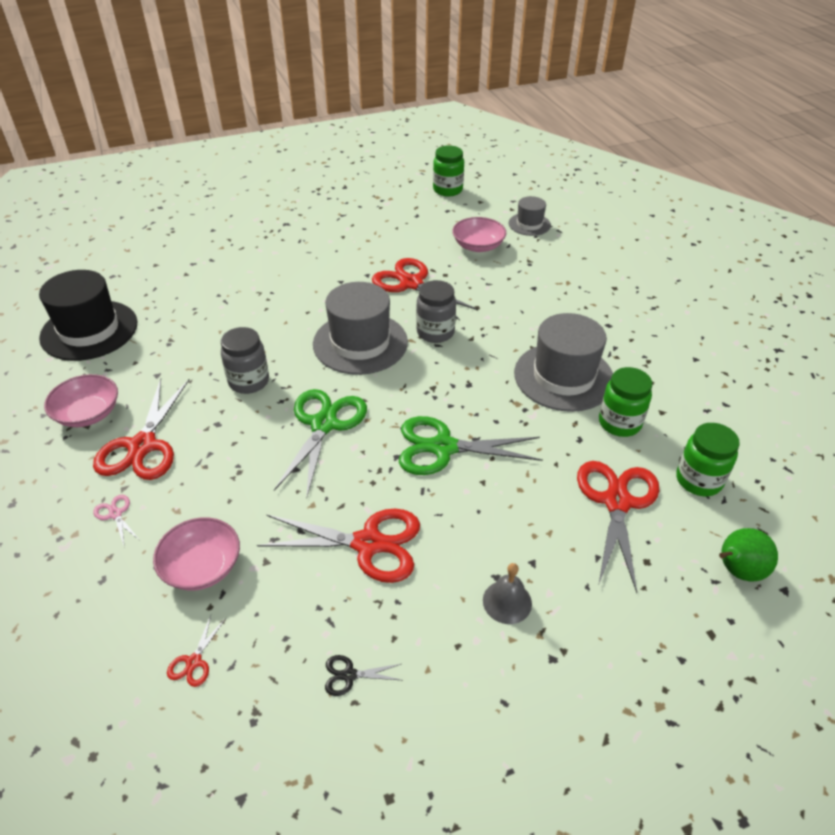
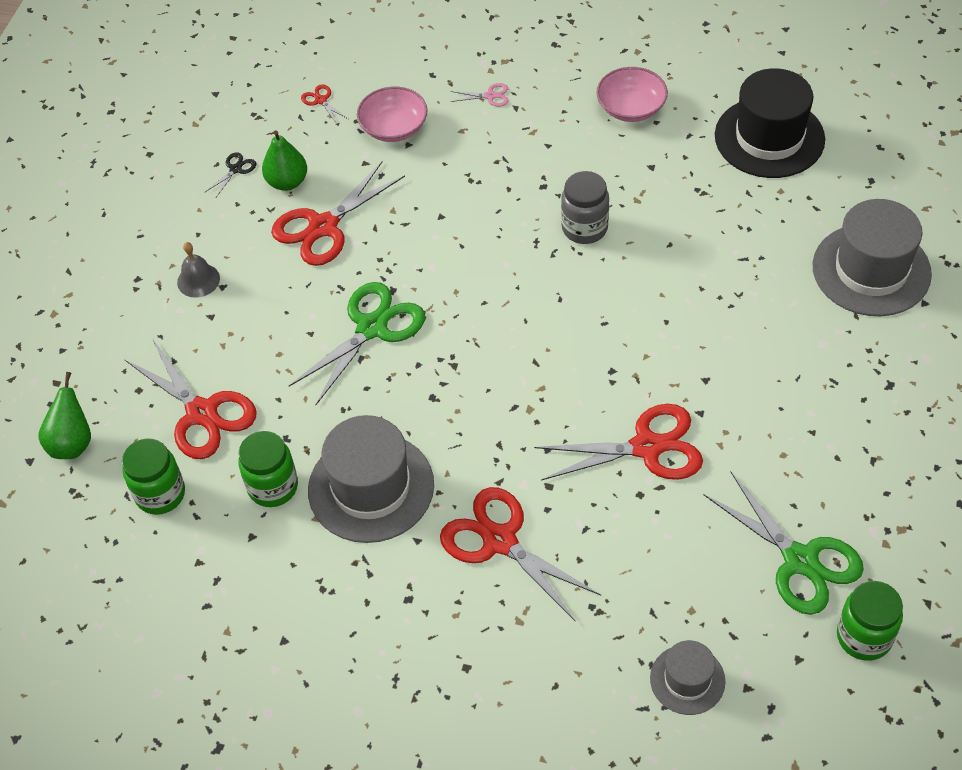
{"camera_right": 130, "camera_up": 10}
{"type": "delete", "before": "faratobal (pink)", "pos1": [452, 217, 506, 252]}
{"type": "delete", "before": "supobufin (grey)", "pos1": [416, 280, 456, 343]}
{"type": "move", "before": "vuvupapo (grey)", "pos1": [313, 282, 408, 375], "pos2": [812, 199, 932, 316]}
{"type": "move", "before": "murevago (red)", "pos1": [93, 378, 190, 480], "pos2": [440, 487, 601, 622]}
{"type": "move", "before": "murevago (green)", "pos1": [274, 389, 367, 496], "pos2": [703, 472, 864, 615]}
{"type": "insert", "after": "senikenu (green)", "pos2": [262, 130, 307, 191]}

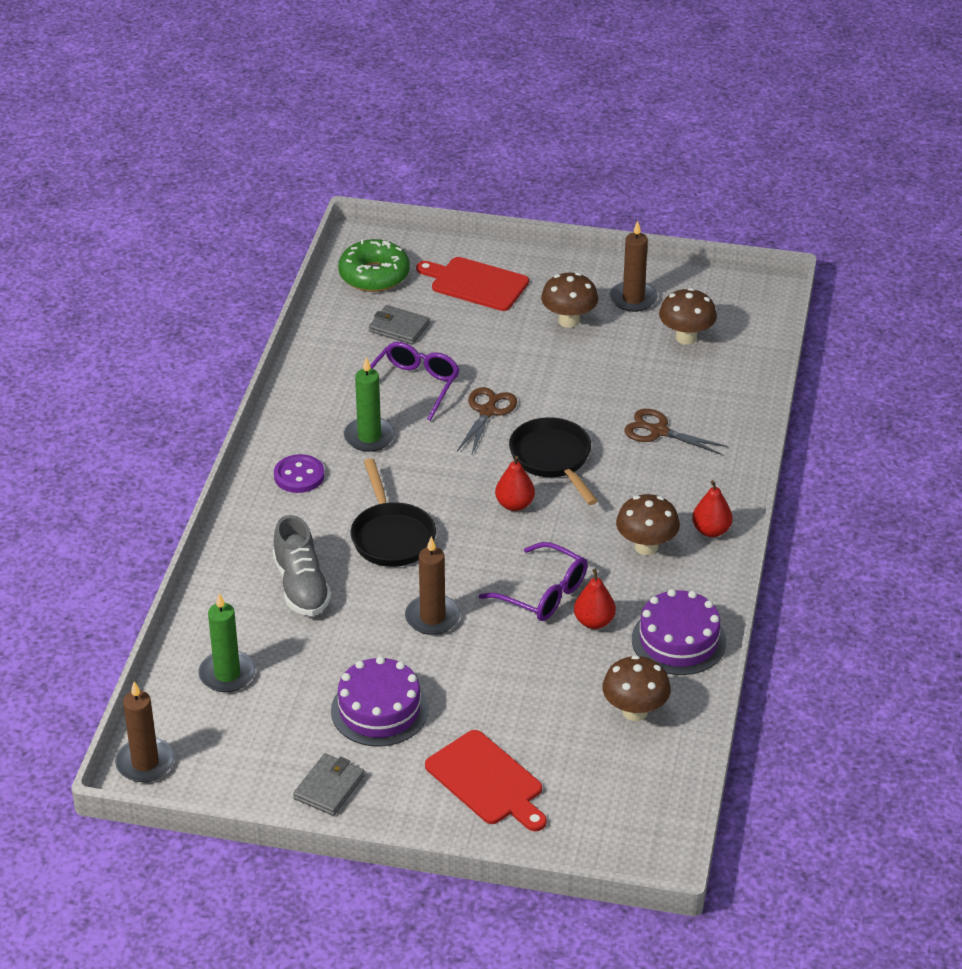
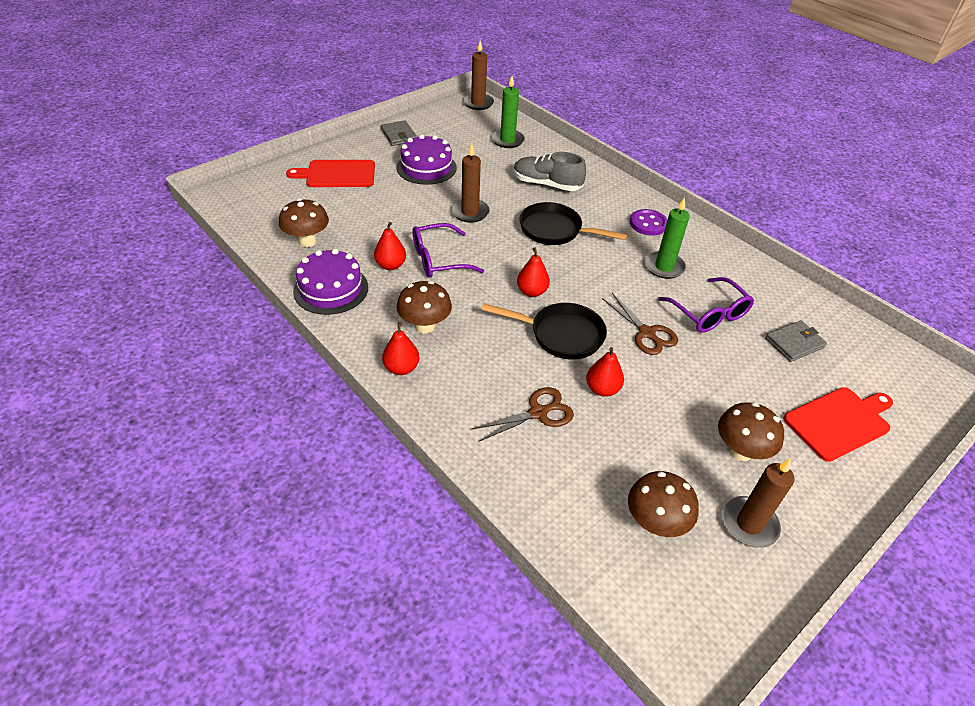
{"camera_right": 125, "camera_up": 5}
{"type": "delete", "before": "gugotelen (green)", "pos1": [338, 239, 410, 292]}
{"type": "insert", "after": "senikenu (red)", "pos2": [586, 347, 624, 397]}

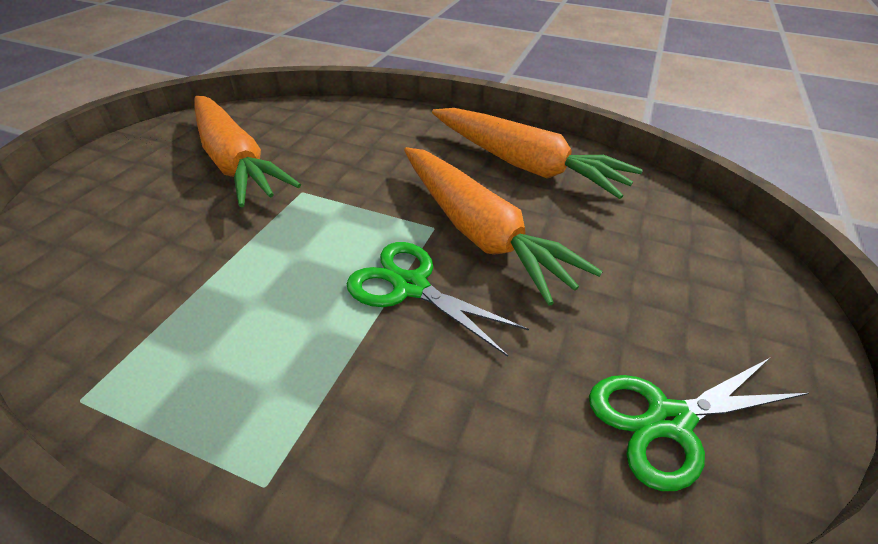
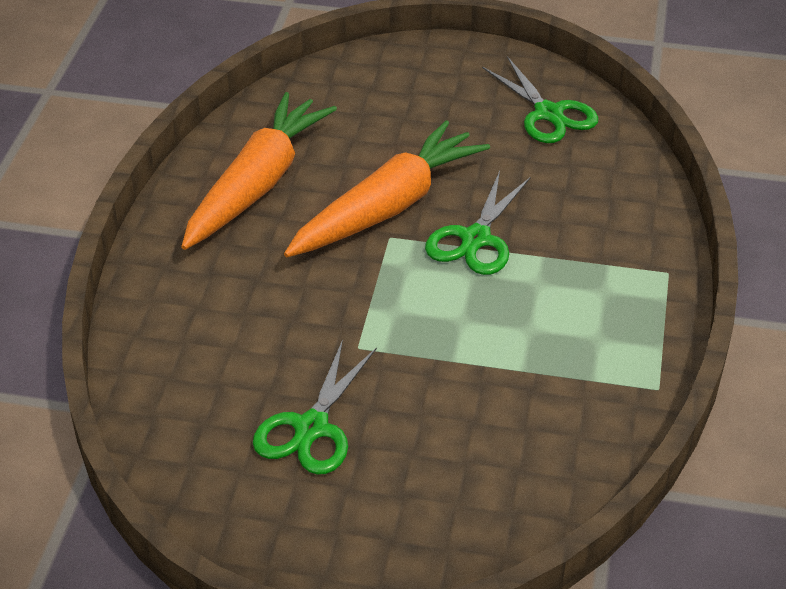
{"camera_right": -100, "camera_up": 0}
{"type": "replace", "before": "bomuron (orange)", "after": "murevago (green)", "pos1": [194, 96, 301, 207], "pos2": [253, 339, 377, 475]}

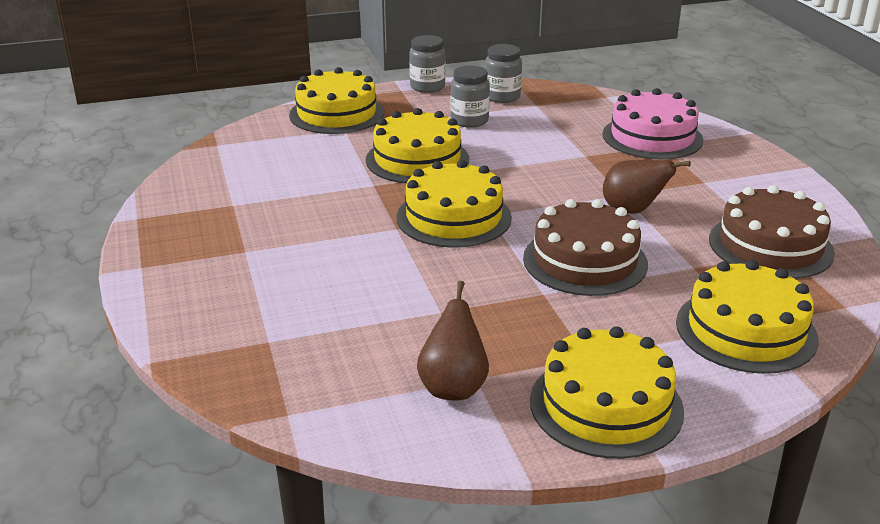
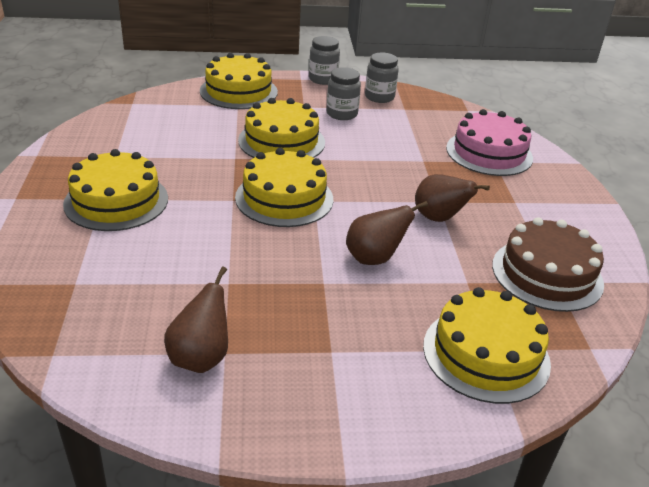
{"camera_right": 10, "camera_up": 5}
{"type": "replace", "before": "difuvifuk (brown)", "after": "senikenu (brown)", "pos1": [523, 199, 648, 296], "pos2": [346, 201, 428, 265]}
{"type": "move", "before": "difuvifuk (yellow)", "pos1": [530, 326, 684, 459], "pos2": [63, 149, 168, 231]}

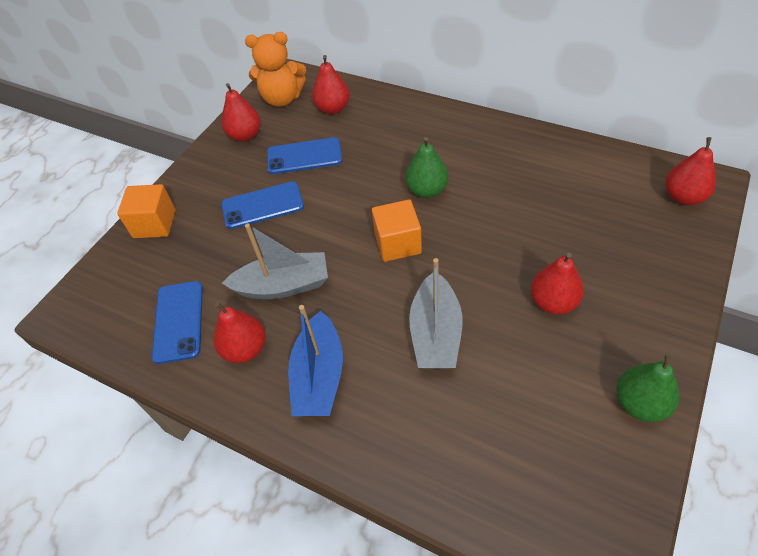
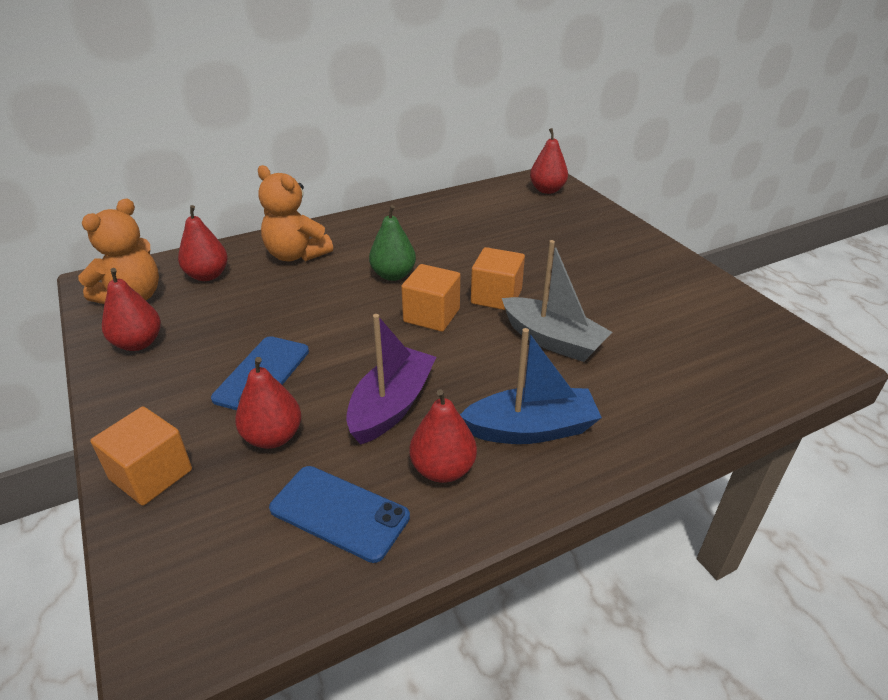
{"camera_right": -60, "camera_up": -15}
{"type": "delete", "before": "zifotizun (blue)", "pos1": [267, 137, 342, 174]}
{"type": "recolor", "before": "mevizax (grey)", "after": "mevizax (purple)", "pos1": [222, 223, 328, 299], "pos2": [346, 314, 436, 445]}
{"type": "move", "before": "senikenu (red)", "pos1": [531, 253, 584, 315], "pos2": [235, 357, 302, 449]}
{"type": "rotate", "before": "mevizax (blue)", "pos1": [288, 305, 343, 416], "pos2": [460, 328, 602, 444], "turn": -45}
{"type": "delete", "before": "senikenu (green)", "pos1": [616, 353, 679, 422]}
{"type": "insert", "after": "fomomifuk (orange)", "pos2": [258, 165, 333, 261]}
{"type": "insert", "after": "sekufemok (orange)", "pos2": [471, 247, 525, 310]}

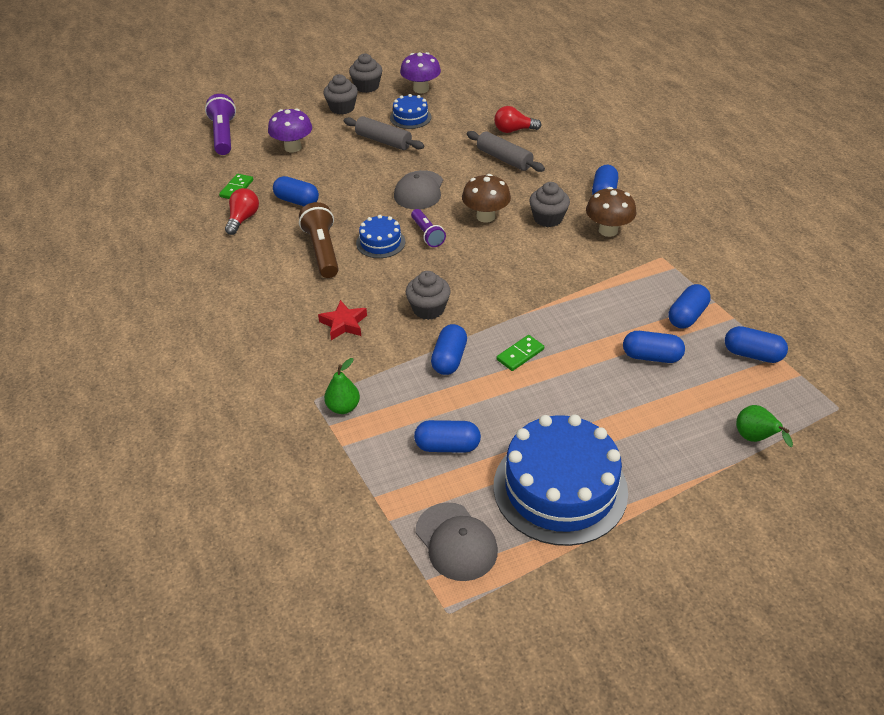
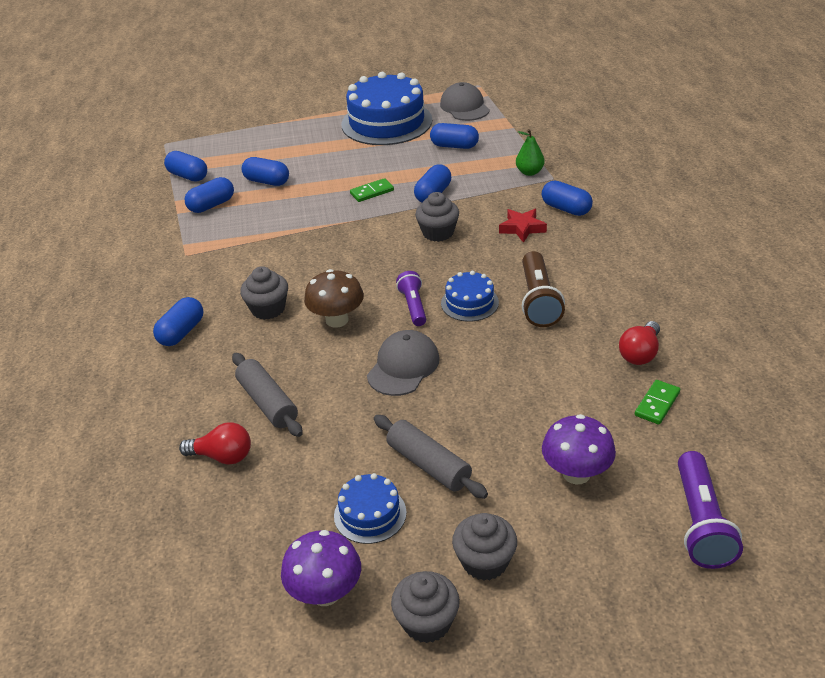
{"camera_right": -165, "camera_up": -5}
{"type": "move", "before": "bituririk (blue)", "pos1": [273, 176, 319, 206], "pos2": [542, 181, 593, 216]}
{"type": "delete", "before": "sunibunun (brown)", "pos1": [586, 187, 636, 237]}
{"type": "delete", "before": "senikenu (green)", "pos1": [736, 405, 793, 447]}

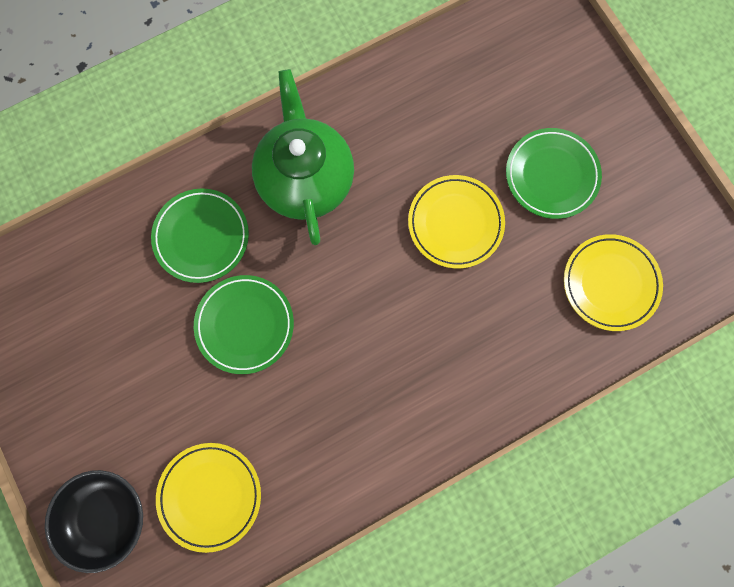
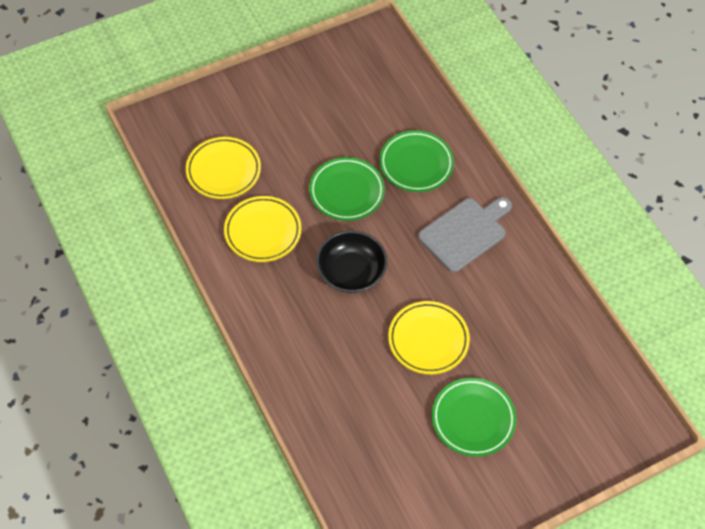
{"camera_right": 90, "camera_up": -20}
{"type": "replace", "before": "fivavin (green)", "after": "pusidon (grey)", "pos1": [252, 69, 354, 245], "pos2": [418, 197, 512, 272]}
{"type": "move", "before": "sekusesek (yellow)", "pos1": [564, 234, 663, 331], "pos2": [224, 196, 301, 262]}
{"type": "move", "before": "faratobal (black)", "pos1": [45, 470, 143, 573], "pos2": [316, 231, 387, 293]}

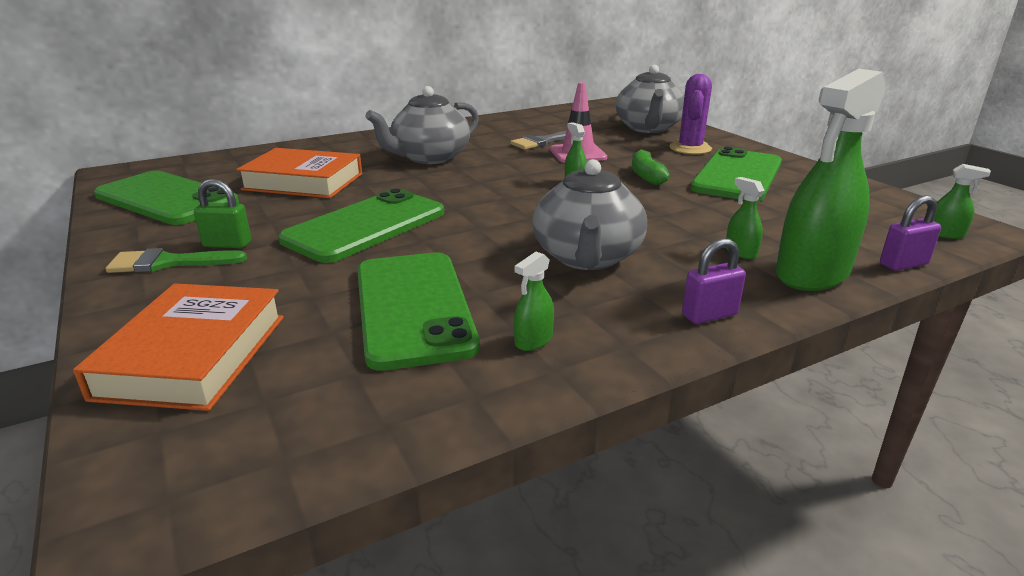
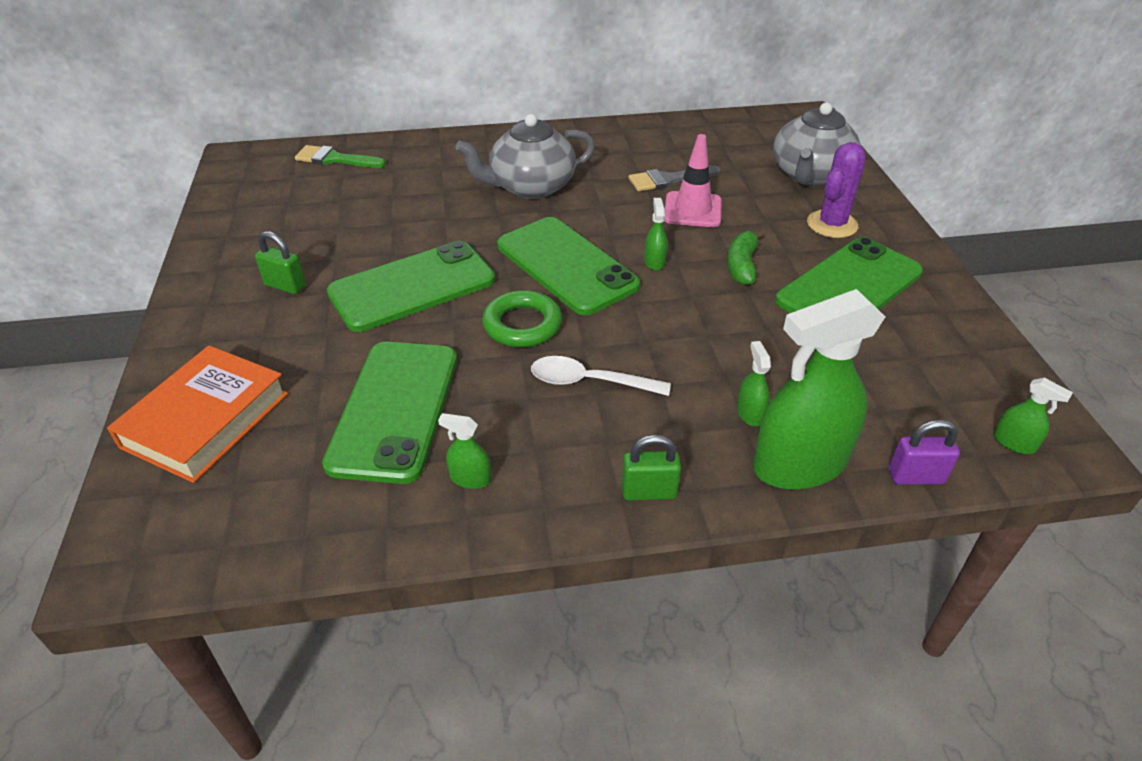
{"camera_right": 20, "camera_up": 15}
{"type": "delete", "before": "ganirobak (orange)", "pos1": [236, 148, 362, 198]}
{"type": "replace", "before": "fivavin (grey)", "after": "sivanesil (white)", "pos1": [533, 159, 647, 270], "pos2": [531, 356, 671, 396]}
{"type": "move", "before": "zifotizun (green)", "pos1": [94, 171, 239, 225], "pos2": [498, 217, 640, 315]}
{"type": "recolor", "before": "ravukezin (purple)", "after": "ravukezin (green)", "pos1": [682, 238, 746, 324], "pos2": [622, 434, 681, 501]}
{"type": "move", "before": "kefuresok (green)", "pos1": [106, 248, 247, 273], "pos2": [295, 145, 386, 168]}
{"type": "rotate", "before": "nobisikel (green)", "pos1": [514, 252, 554, 351], "pos2": [438, 413, 491, 489], "turn": 45}
{"type": "insert", "after": "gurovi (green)", "pos2": [482, 290, 562, 347]}

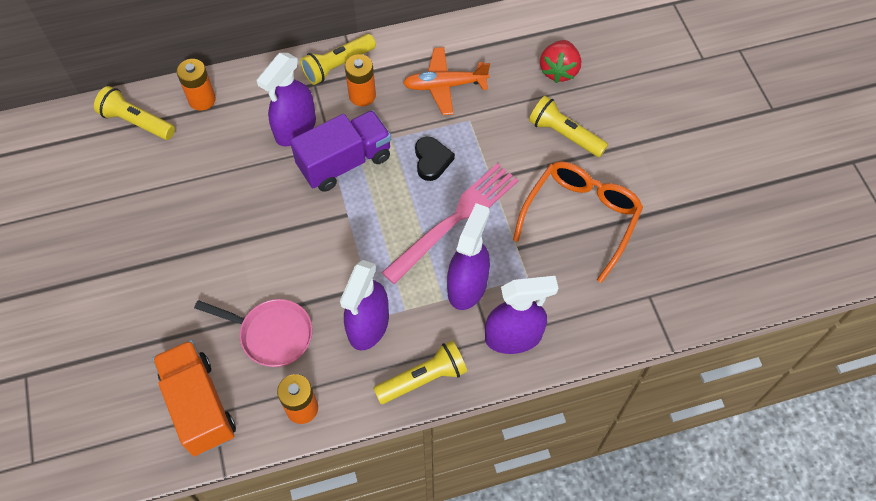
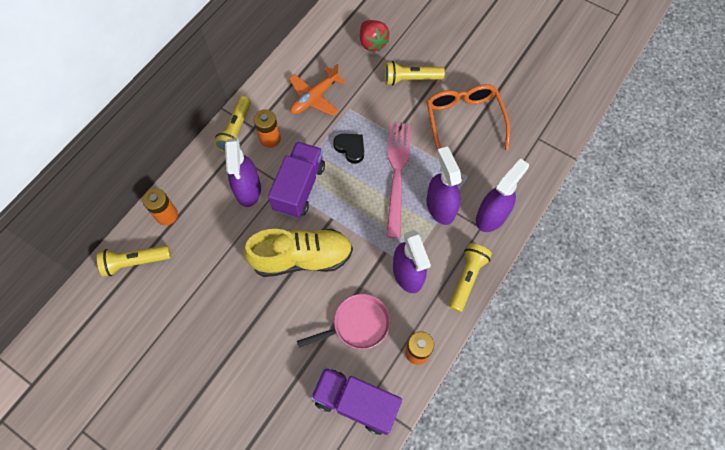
{"camera_right": -40, "camera_up": 5}
{"type": "recolor", "before": "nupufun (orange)", "after": "nupufun (purple)", "pos1": [153, 340, 236, 456], "pos2": [311, 367, 402, 435]}
{"type": "insert", "after": "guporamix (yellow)", "pos2": [244, 229, 353, 277]}

